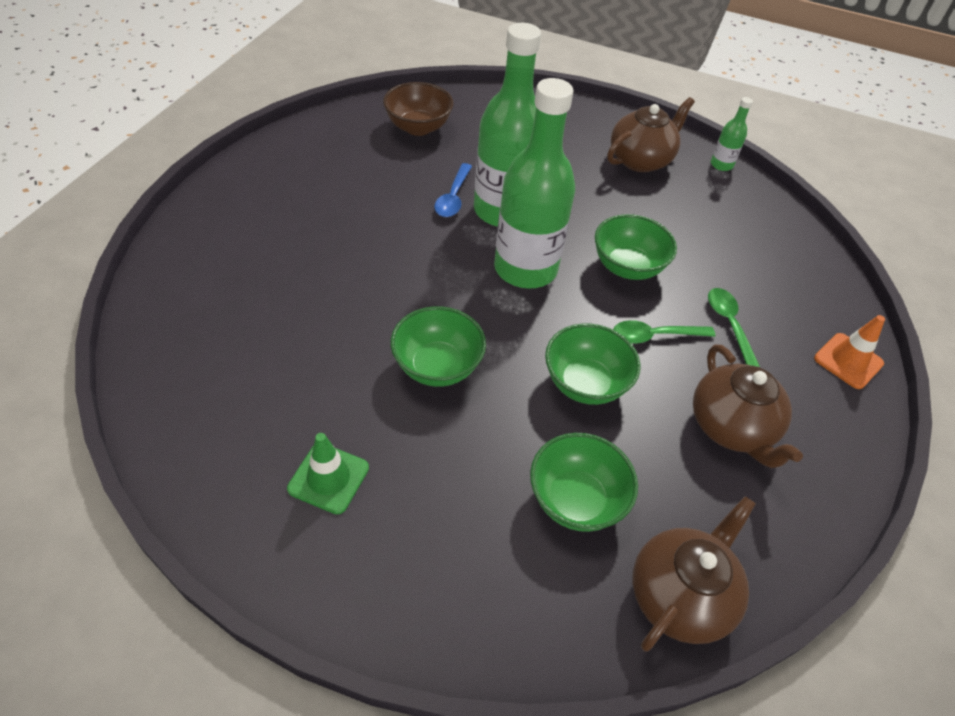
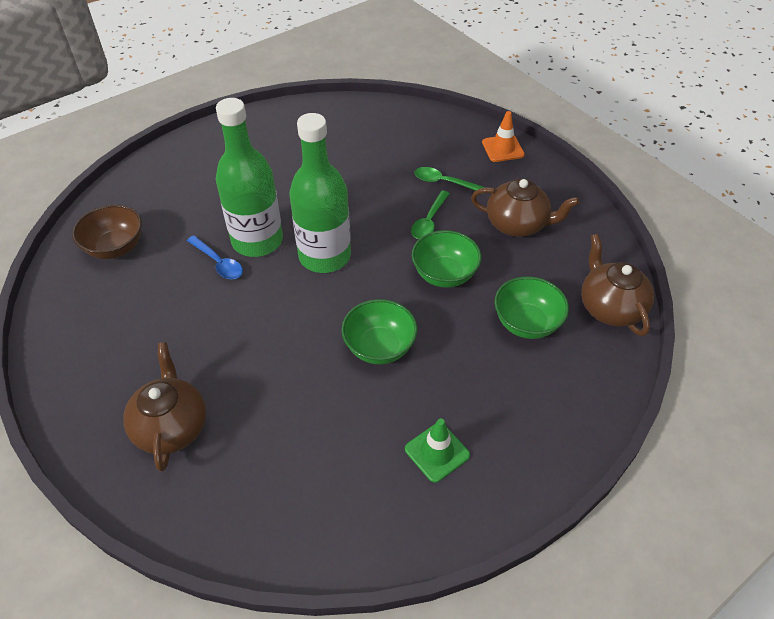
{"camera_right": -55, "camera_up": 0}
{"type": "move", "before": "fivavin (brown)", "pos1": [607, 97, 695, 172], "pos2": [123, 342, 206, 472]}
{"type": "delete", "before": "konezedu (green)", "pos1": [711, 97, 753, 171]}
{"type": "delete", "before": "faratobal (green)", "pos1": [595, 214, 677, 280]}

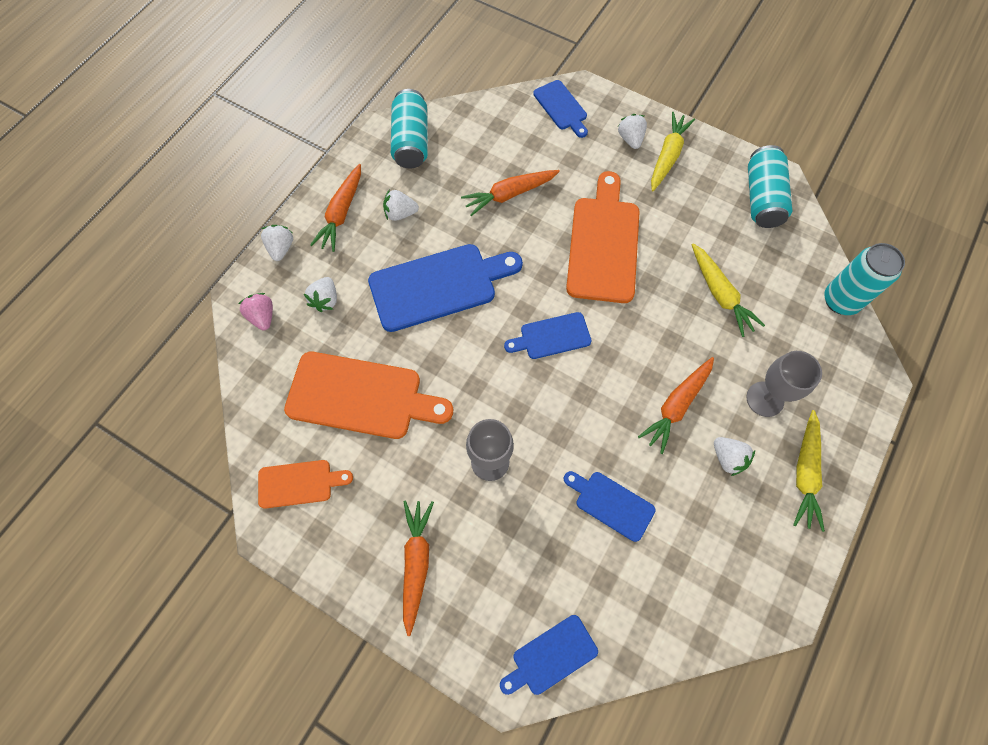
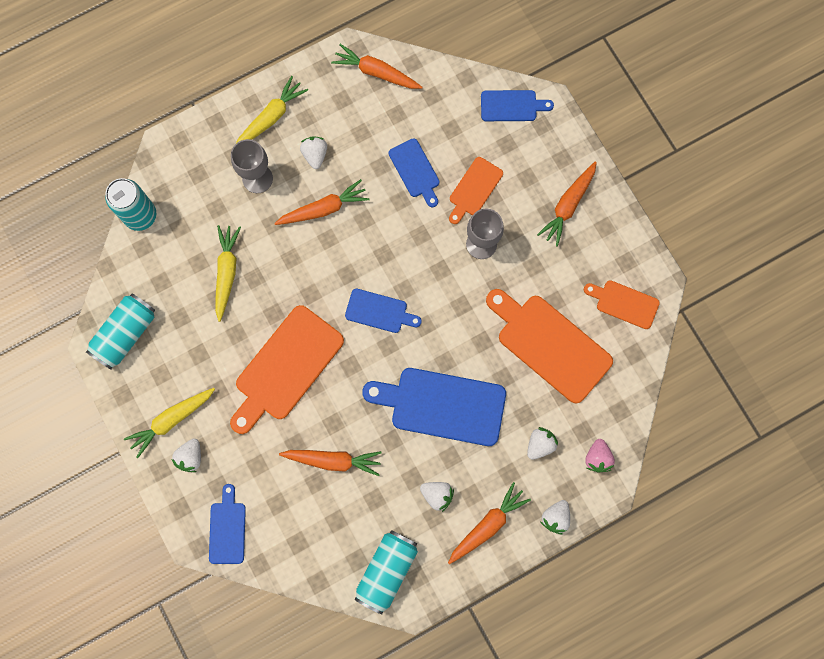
{"camera_right": -150, "camera_up": 10}
{"type": "insert", "after": "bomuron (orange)", "pos2": [331, 44, 423, 89]}
{"type": "insert", "after": "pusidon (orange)", "pos2": [449, 157, 503, 224]}

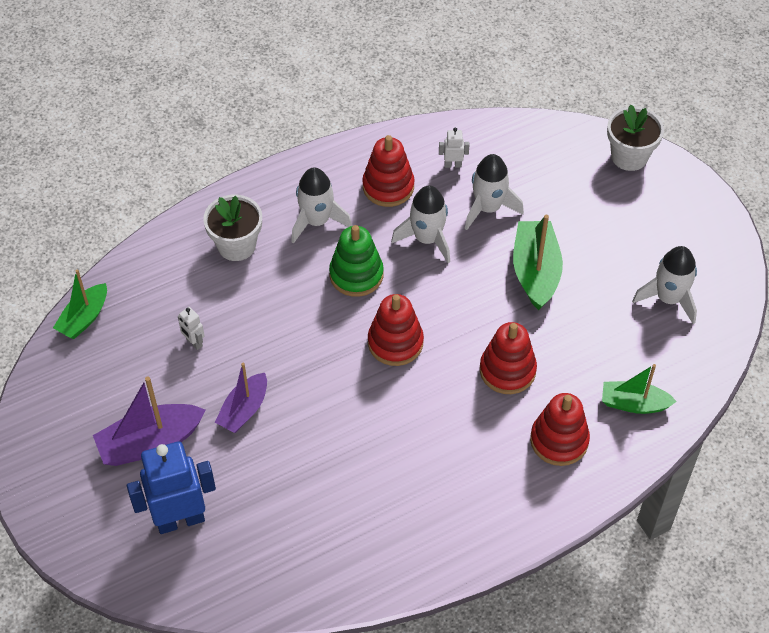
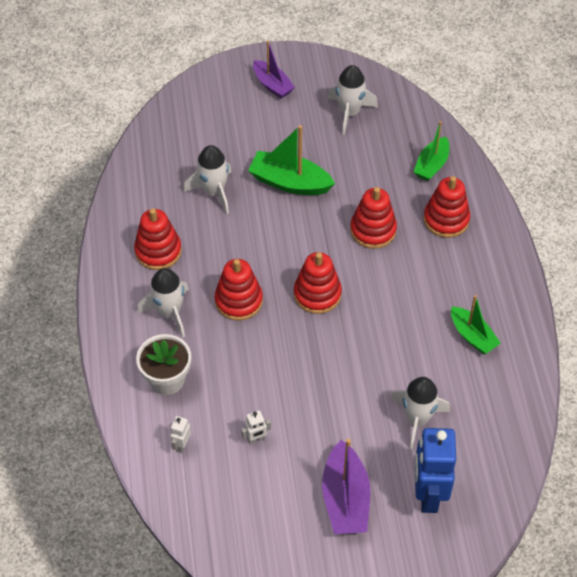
{"camera_right": -70, "camera_up": 0}
{"type": "delete", "before": "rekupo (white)", "pos1": [607, 104, 664, 171]}
{"type": "move", "before": "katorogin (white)", "pos1": [439, 128, 470, 168], "pos2": [170, 416, 191, 453]}
{"type": "move", "before": "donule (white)", "pos1": [391, 185, 450, 263], "pos2": [391, 377, 450, 449]}
{"type": "recolor", "before": "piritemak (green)", "after": "piritemak (red)", "pos1": [329, 225, 384, 297], "pos2": [215, 259, 263, 321]}
{"type": "move", "before": "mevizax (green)", "pos1": [53, 269, 107, 339], "pos2": [451, 295, 501, 354]}
{"type": "move", "before": "mevizax (purple)", "pos1": [215, 363, 267, 433], "pos2": [253, 41, 295, 99]}

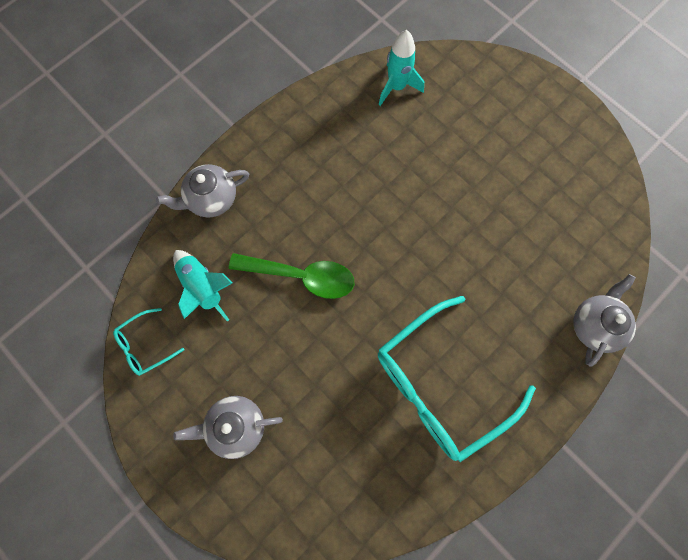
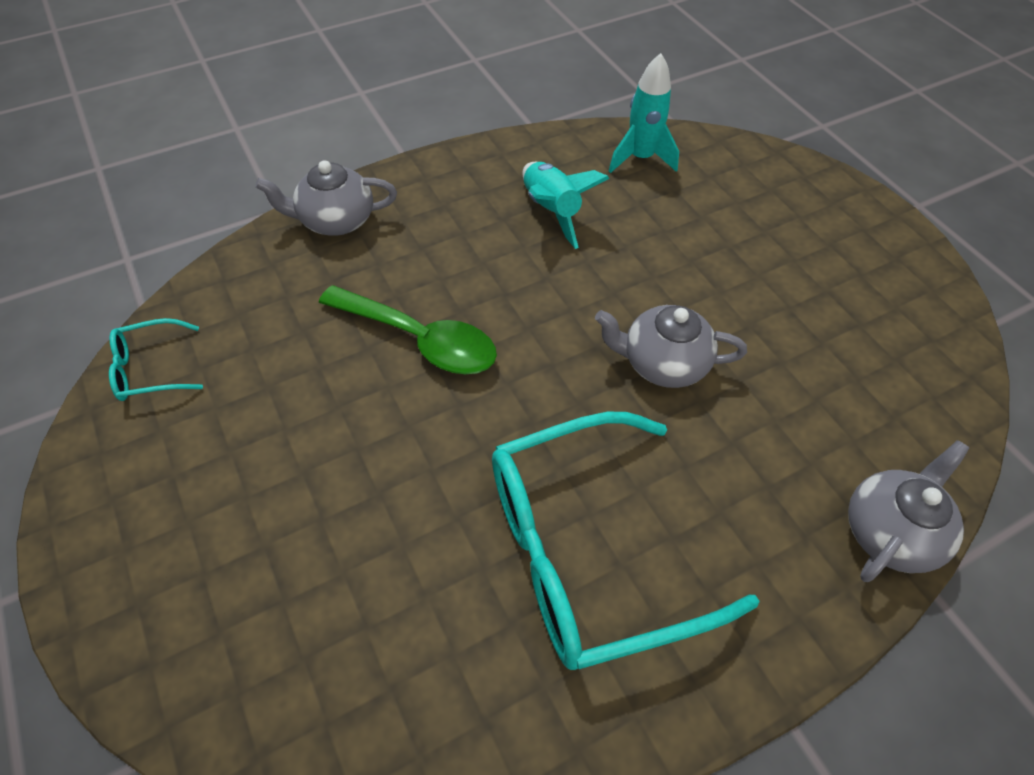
{"camera_right": 15, "camera_up": -20}
{"type": "move", "before": "donule (turquoise)", "pos1": [173, 250, 232, 322], "pos2": [523, 162, 610, 249]}
{"type": "move", "before": "fivavin (grey)", "pos1": [173, 396, 283, 459], "pos2": [595, 305, 747, 388]}

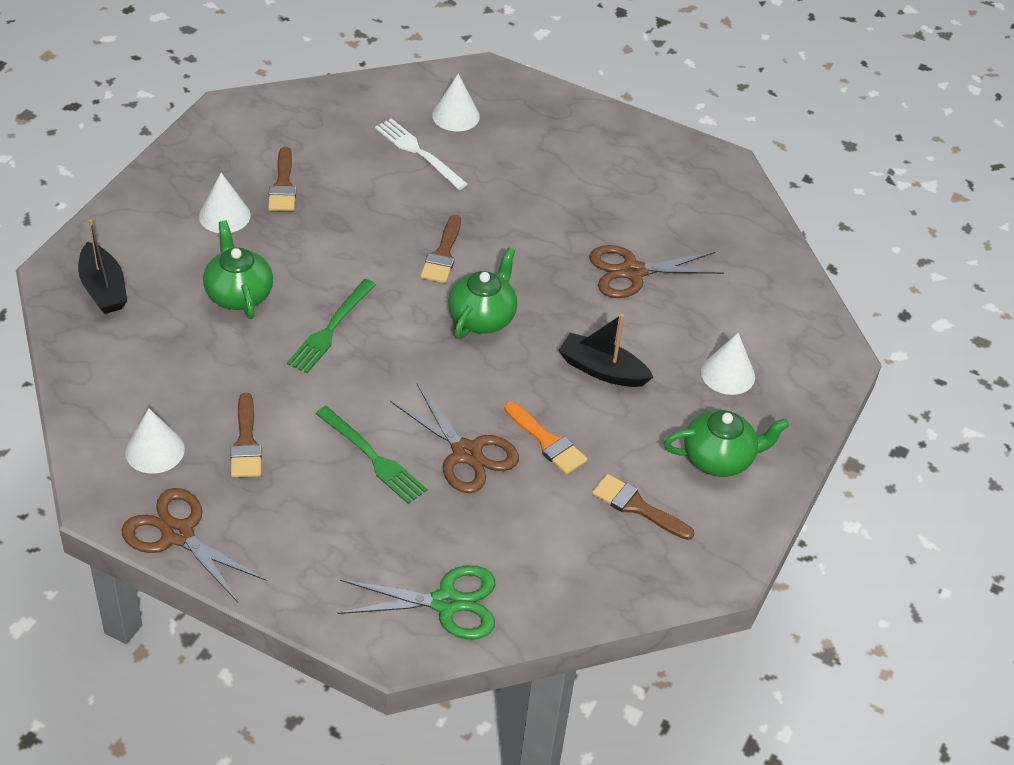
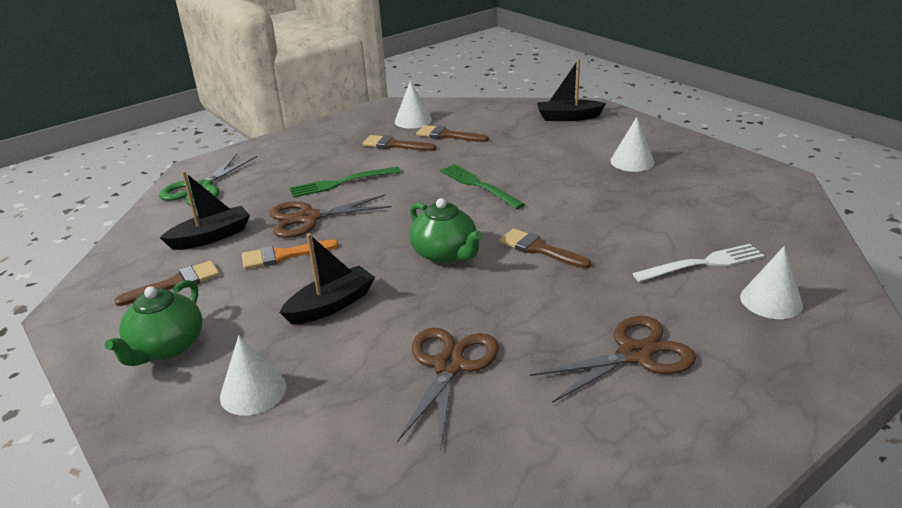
{"camera_right": 120, "camera_up": -15}
{"type": "move", "before": "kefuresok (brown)", "pos1": [268, 147, 296, 211], "pos2": [416, 125, 489, 142]}
{"type": "delete", "before": "fivavin (green)", "pos1": [203, 220, 273, 319]}
{"type": "move", "before": "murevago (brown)", "pos1": [121, 488, 266, 602], "pos2": [530, 316, 696, 403]}
{"type": "insert", "after": "mevizax (black)", "pos2": [160, 171, 250, 250]}

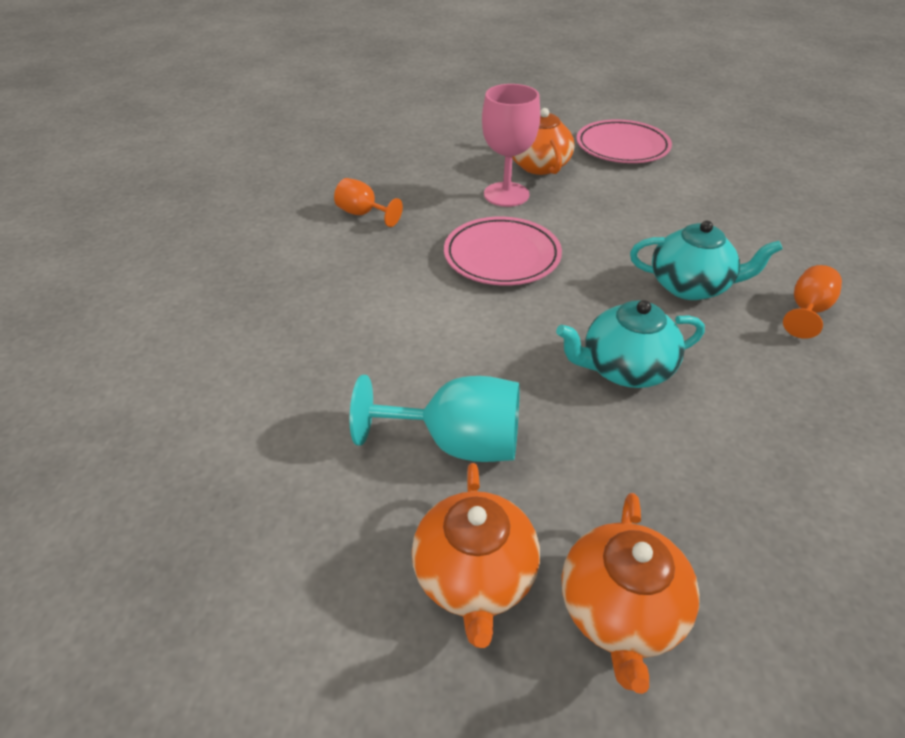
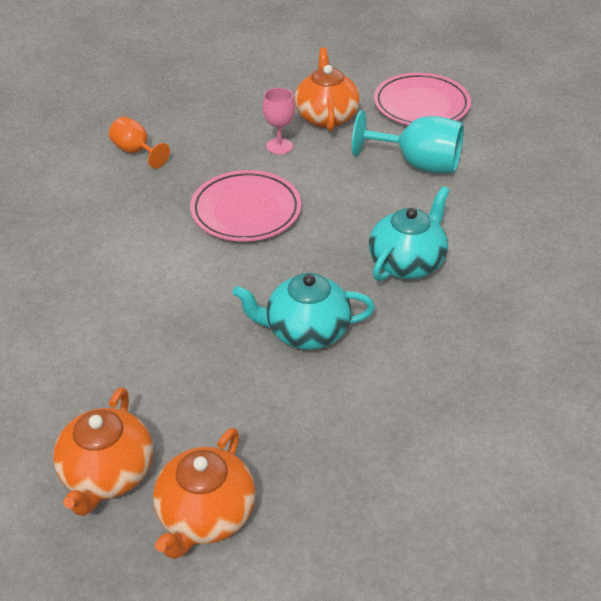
{"camera_right": 10, "camera_up": 0}
{"type": "resize", "before": "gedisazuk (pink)", "pos1": [482, 84, 540, 207], "pos2": [263, 88, 295, 155], "scale": 0.6}
{"type": "rotate", "before": "fivavin (turquoise)", "pos1": [630, 221, 783, 300], "pos2": [369, 186, 450, 281], "turn": -75}
{"type": "delete", "before": "gedisazuk (orange)", "pos1": [783, 265, 842, 339]}
{"type": "move", "before": "gedisazuk (turquoise)", "pos1": [350, 375, 520, 462], "pos2": [352, 110, 464, 173]}

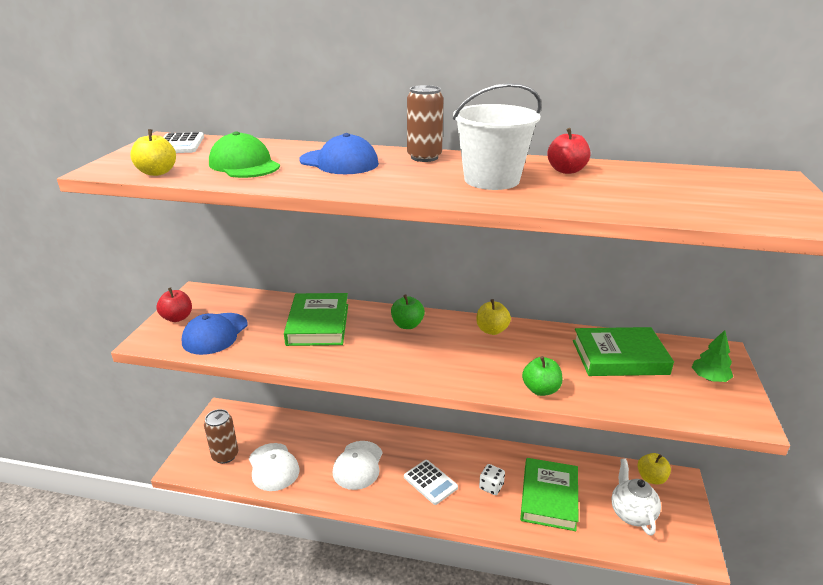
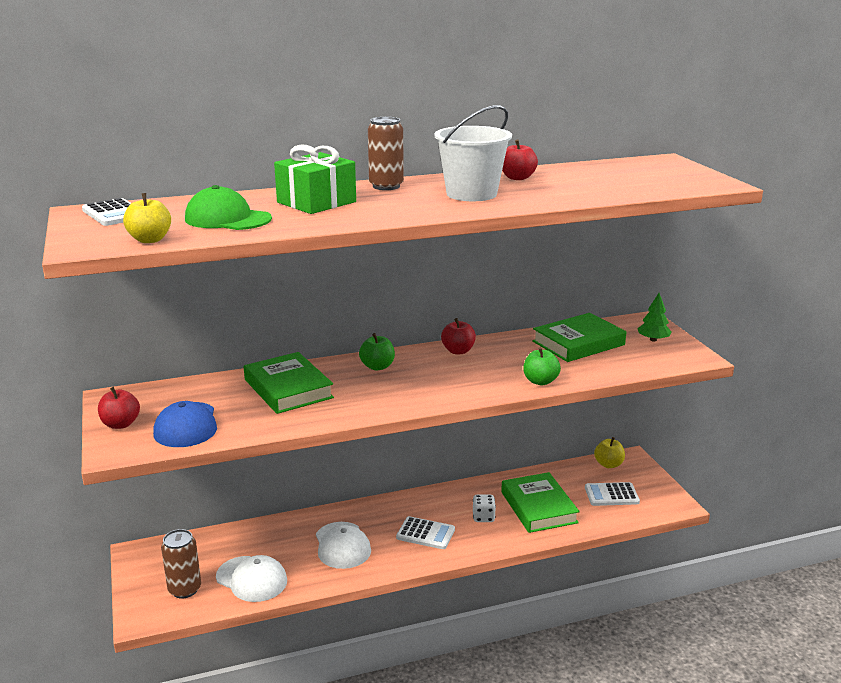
{"camera_right": -30, "camera_up": -5}
{"type": "replace", "before": "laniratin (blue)", "after": "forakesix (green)", "pos1": [299, 133, 379, 174], "pos2": [274, 144, 356, 214]}
{"type": "recolor", "before": "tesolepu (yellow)", "after": "tesolepu (red)", "pos1": [476, 299, 511, 335], "pos2": [441, 318, 476, 354]}
{"type": "replace", "before": "fivavin (white)", "after": "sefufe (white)", "pos1": [611, 458, 661, 536], "pos2": [585, 482, 640, 506]}

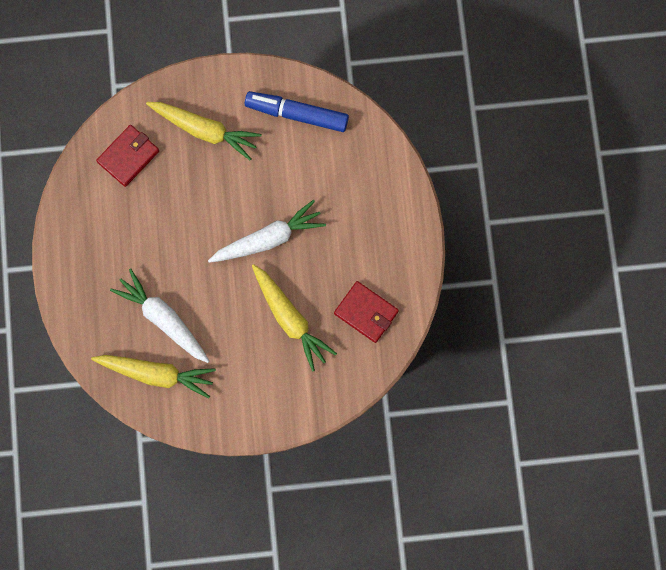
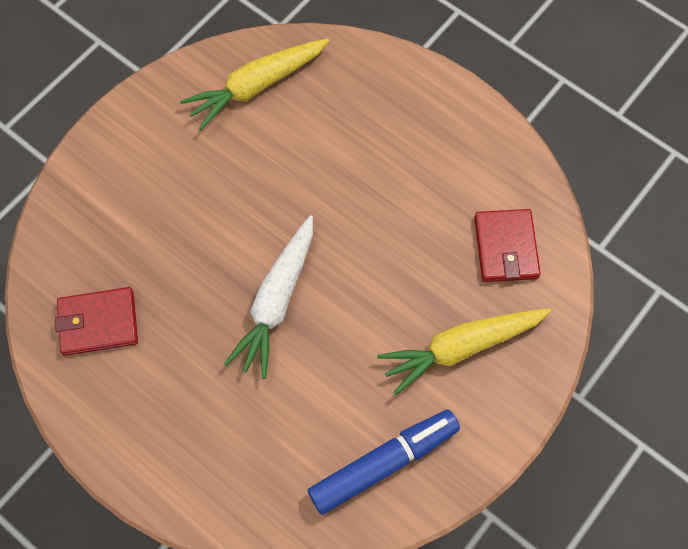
{"camera_right": 135, "camera_up": -10}
{"type": "delete", "before": "bomuron (yellow)", "pos1": [252, 264, 337, 372]}
{"type": "delete", "before": "bomuron (white)", "pos1": [110, 269, 209, 363]}

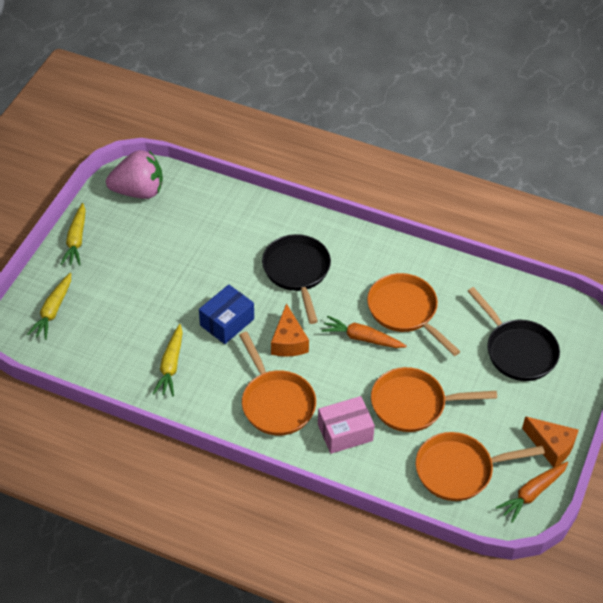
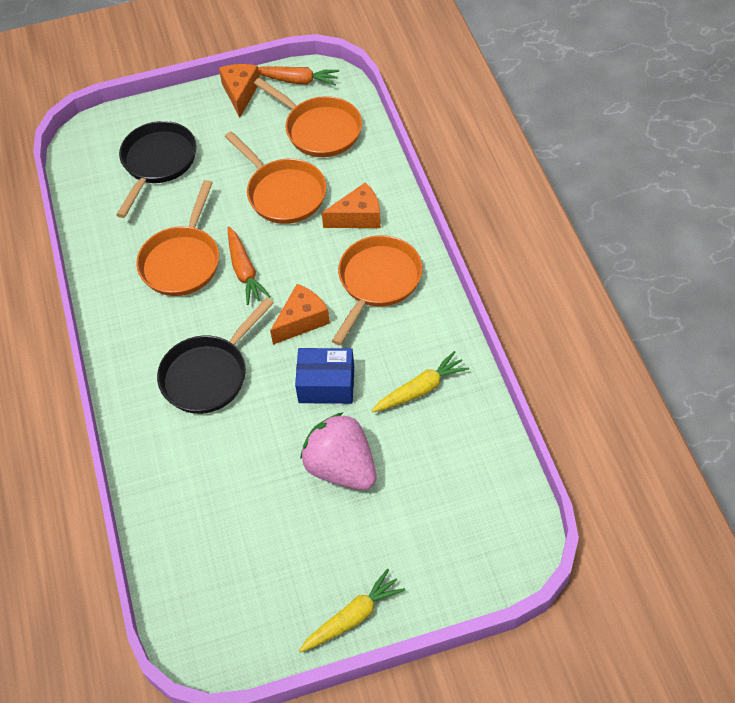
{"camera_right": -125, "camera_up": 5}
{"type": "move", "before": "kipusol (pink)", "pos1": [106, 150, 163, 199], "pos2": [300, 412, 376, 490]}
{"type": "delete", "before": "bomuron (yellow)", "pos1": [27, 273, 71, 340]}
{"type": "replace", "before": "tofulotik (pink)", "after": "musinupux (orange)", "pos1": [318, 396, 375, 454], "pos2": [322, 182, 381, 228]}

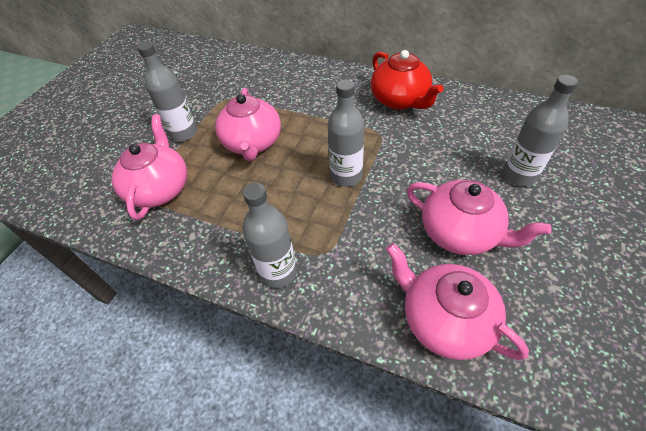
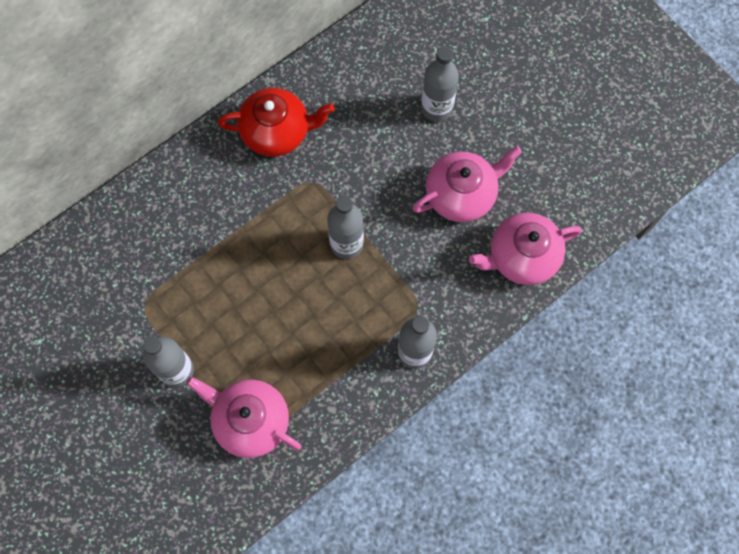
{"camera_right": -65, "camera_up": 20}
{"type": "delete", "before": "fivavin (pink)", "pos1": [215, 88, 281, 161]}

